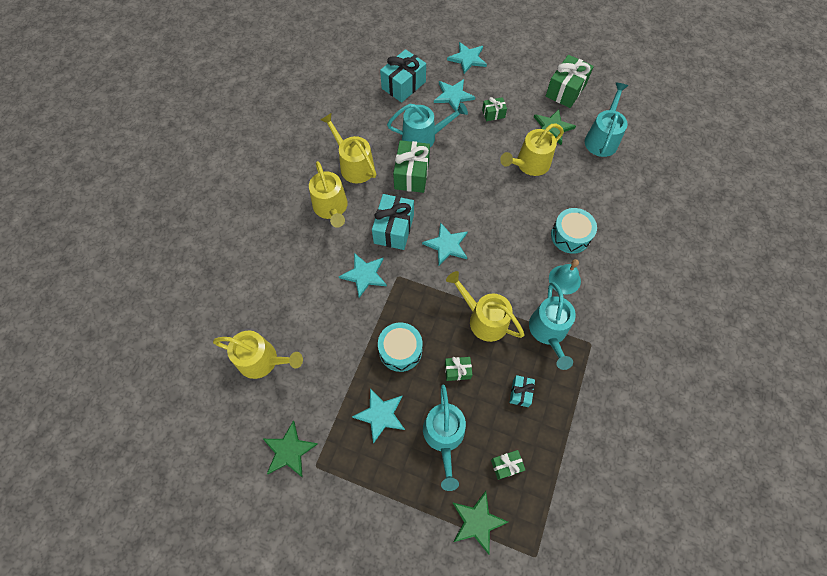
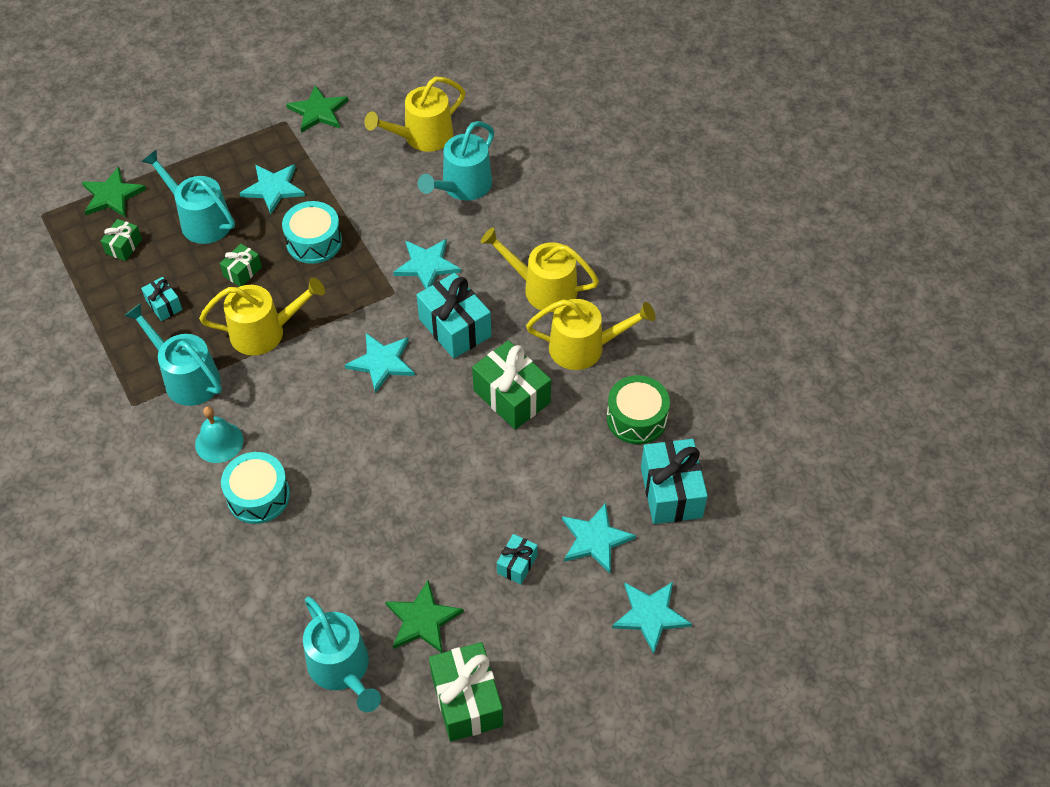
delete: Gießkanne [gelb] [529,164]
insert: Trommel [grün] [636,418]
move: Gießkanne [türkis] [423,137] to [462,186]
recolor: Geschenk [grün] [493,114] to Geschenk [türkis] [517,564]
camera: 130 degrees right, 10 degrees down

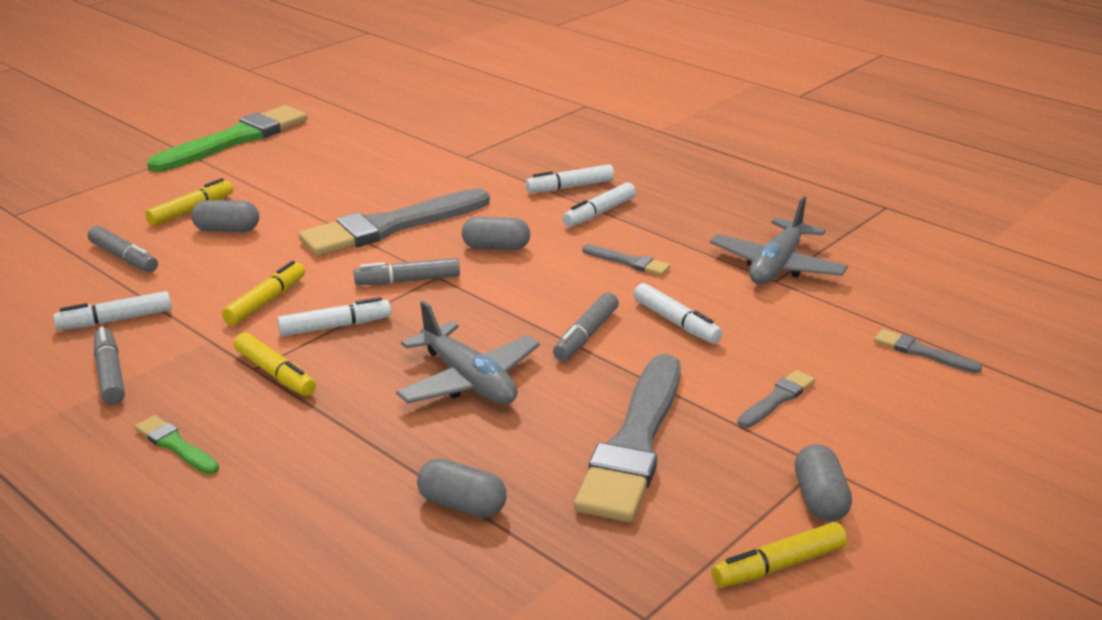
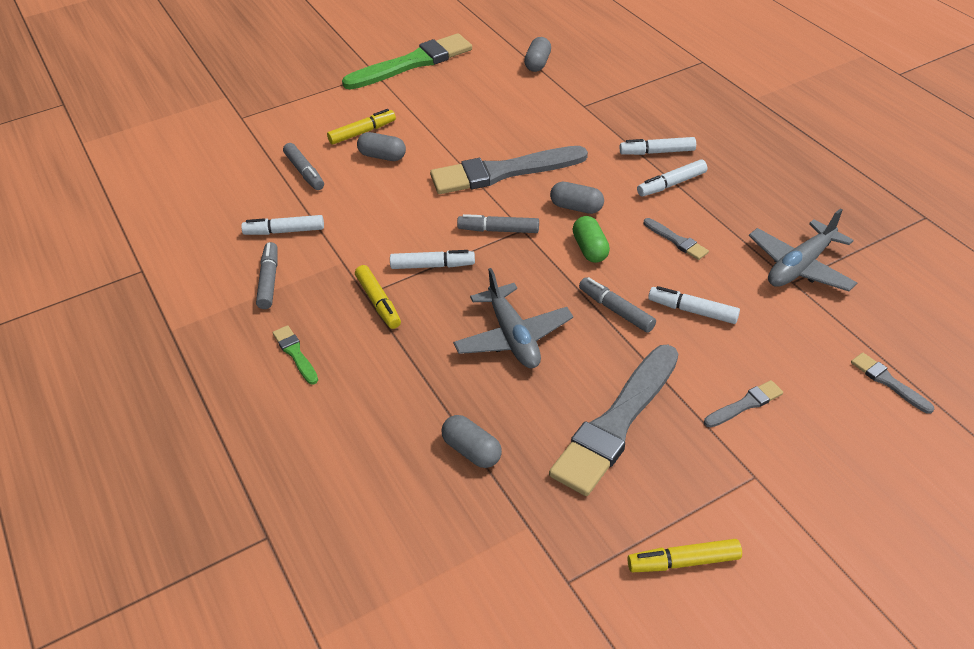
delete: Filzstift [gelb] [266,301]
insert: Kapsel [grün] [590,249]
move: Kapsel [grau] [820,499] to [537,63]
rotate: Filzstift [grau] [586,335] = [616,310] 90 degrees clockwise; Filzstift [weiß] [676,322] = [692,310] 135 degrees clockwise
camera: 20 degrees right, 15 degrees up

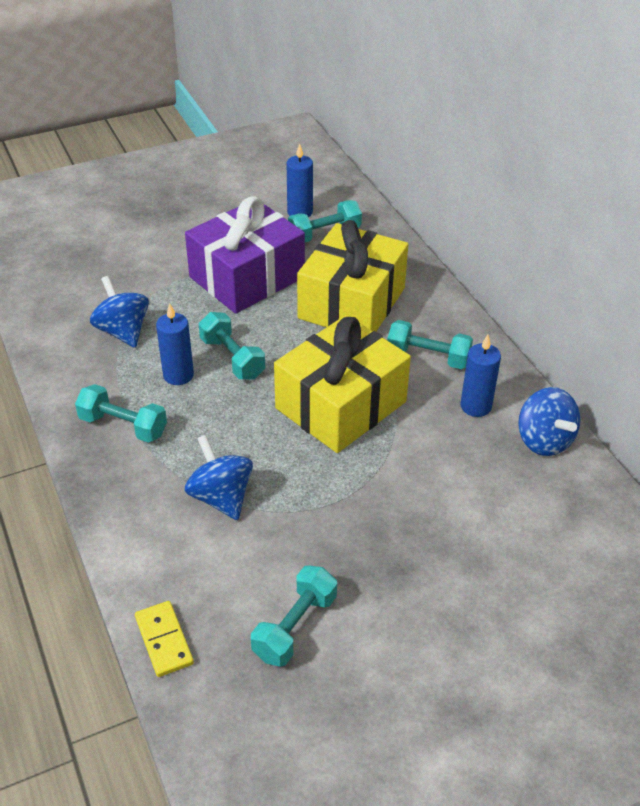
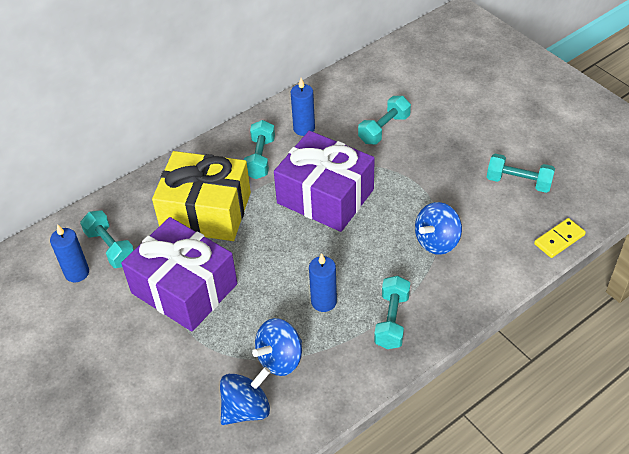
move: Kreisel [blau] [544,440] to [246,409]; Hantel [türkis] [232,358] to [384,129]
recolor: Geschenk [gelb] [341,405] to Geschenk [lila] [325,196]
camera: 100 degrees left, 5 degrees up

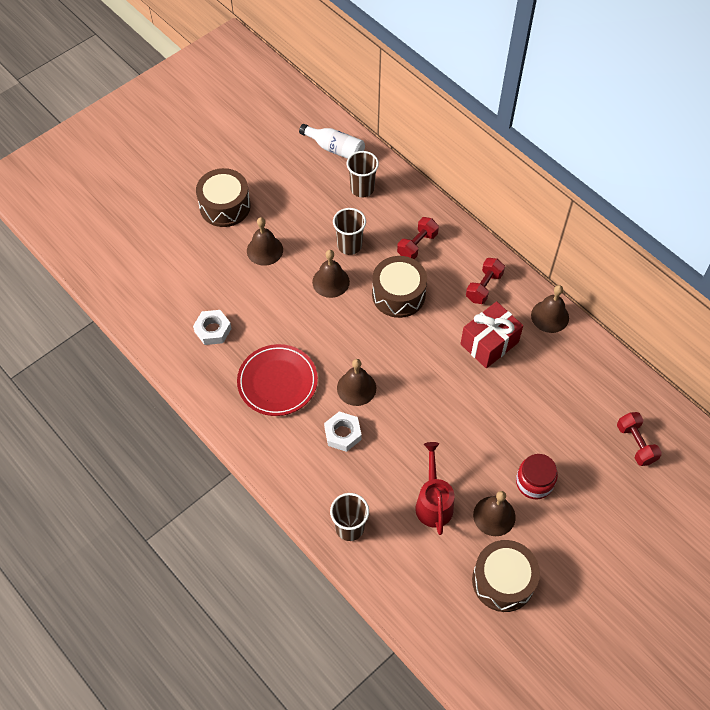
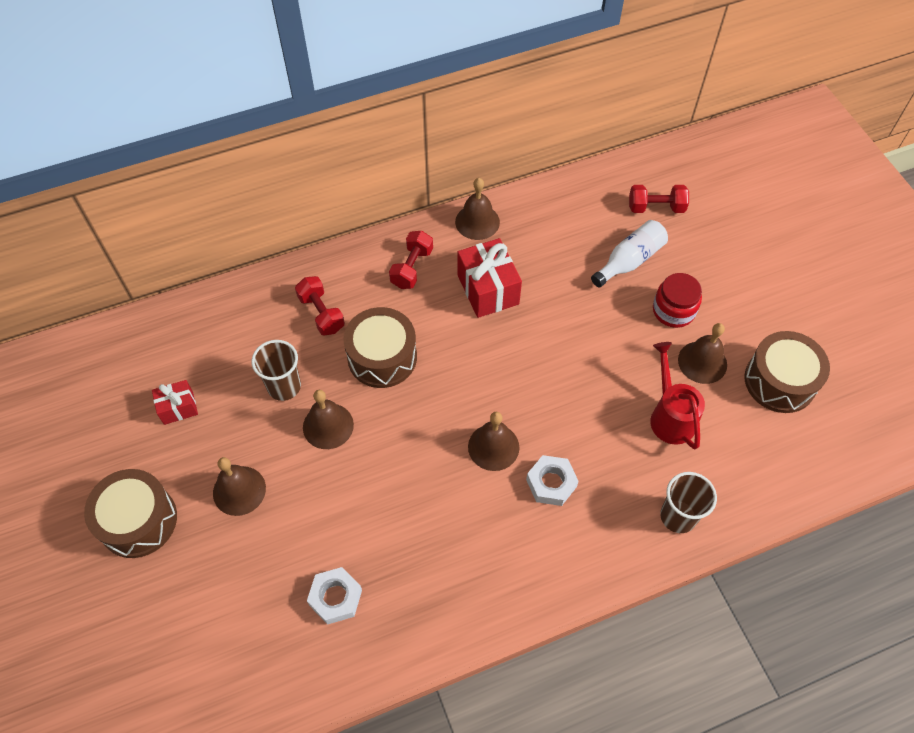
delete: Teller [rot] [277,382]; Becher [braun] [362,189]
insert: Geschenk [rot] [178,408]
move: Flasche [weiß] [335,149] to [629,261]
rotate: Hantel [rot] [484,287] = [412,268] 60 degrees clockwise; Gießkanne [rot] [433,502] = [670,416] 60 degrees clockwise
camera: 70 degrees left, 0 degrees up

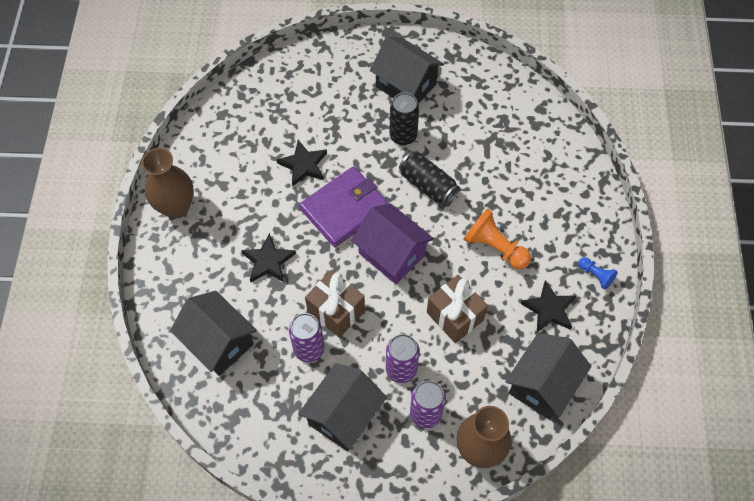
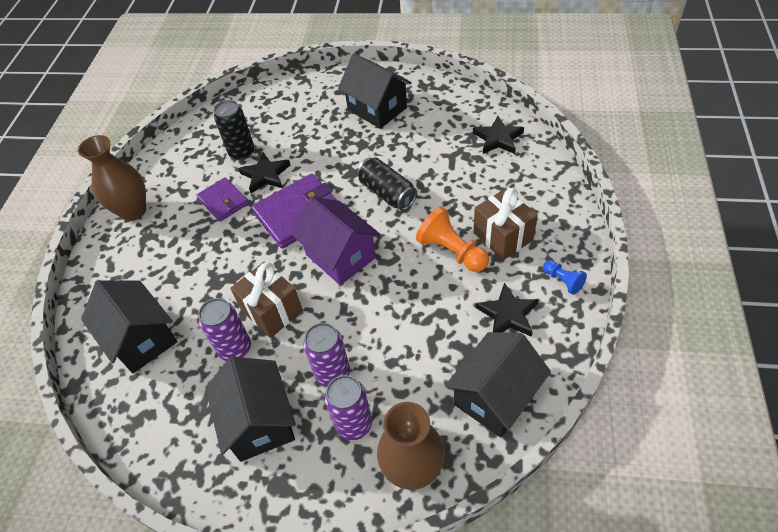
insert: Geldbörse [lila] [223,201]
move: Dose [schwarz] [403,136] to [242,152]; Stern [schwarz] [268,261] to [498,138]; Geschenk [braun] [455,316] to [503,236]
rotate: Haus [schwarz] [343,415] = [259,422] 60 degrees counterclockwise
camera: 10 degrees right, 10 degrees down

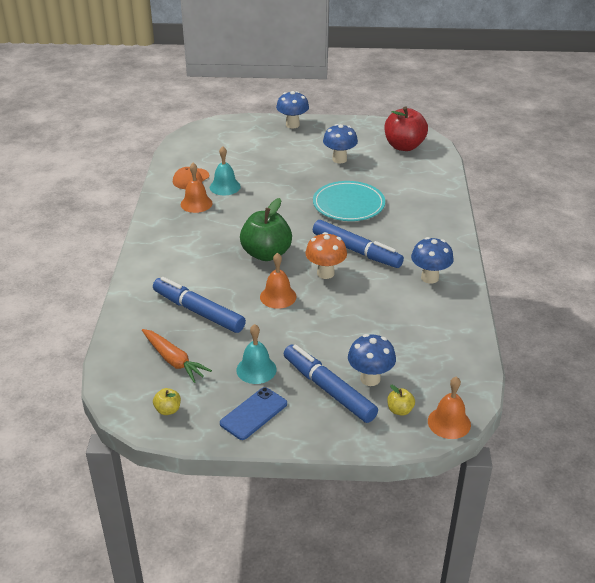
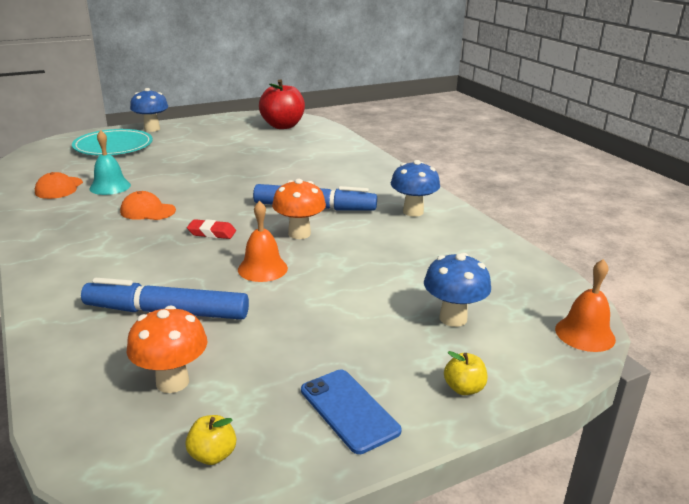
delete: Glocke [orange] [196,203]; Glocke [türkis] [256,369]; Filzstift [blau] [328,389]; Pilz [blau] [339,159]
insert: Kappe [orange] [147,211]
move: Teller [türkis] [348,204] to [113,146]; Apfel [gelb] [400,410] to [464,388]
replace: Karotte [orange] [174,360] to Pilz [orange] [172,382]; Apfel [grün] [266,254] to Radiergummi [rot] [212,233]
rotate: Handy [blau] [253,413] = [349,410] 45 degrees counterclockwise
camera: 30 degrees left, 10 degrees down

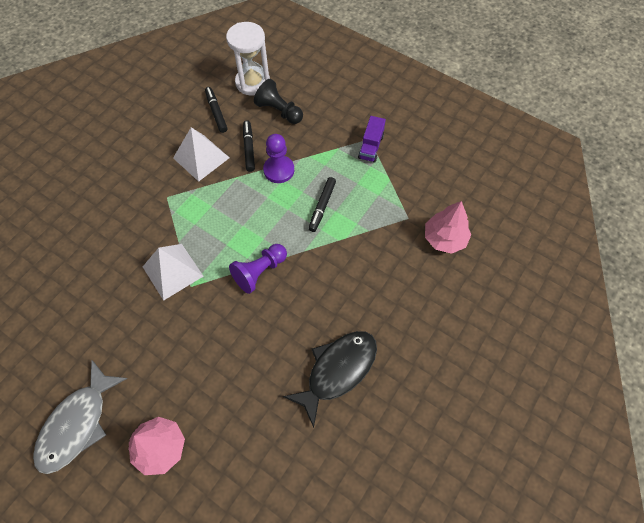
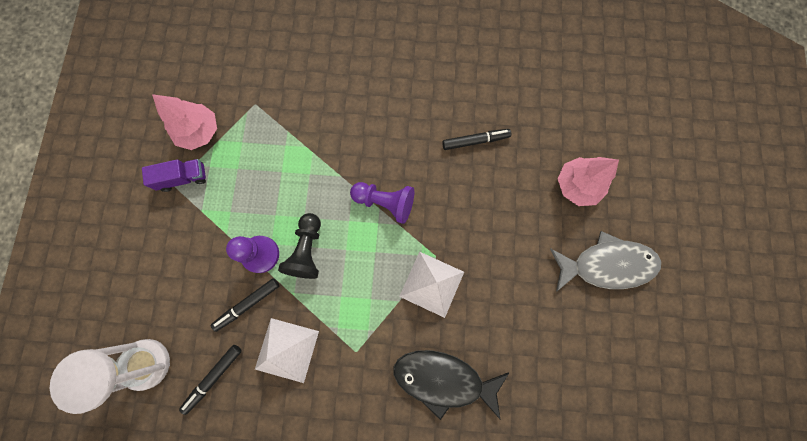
move: Baum [rosa] [444,238] to [199,132]; Bauer [schwarz] [279,111] to [307,250]; Fisch [schwarz] [337,370] to [443,379]; Filzstift [schwarz] [322,206] to [475,141]
camera: 120 degrees left, 15 degrees up

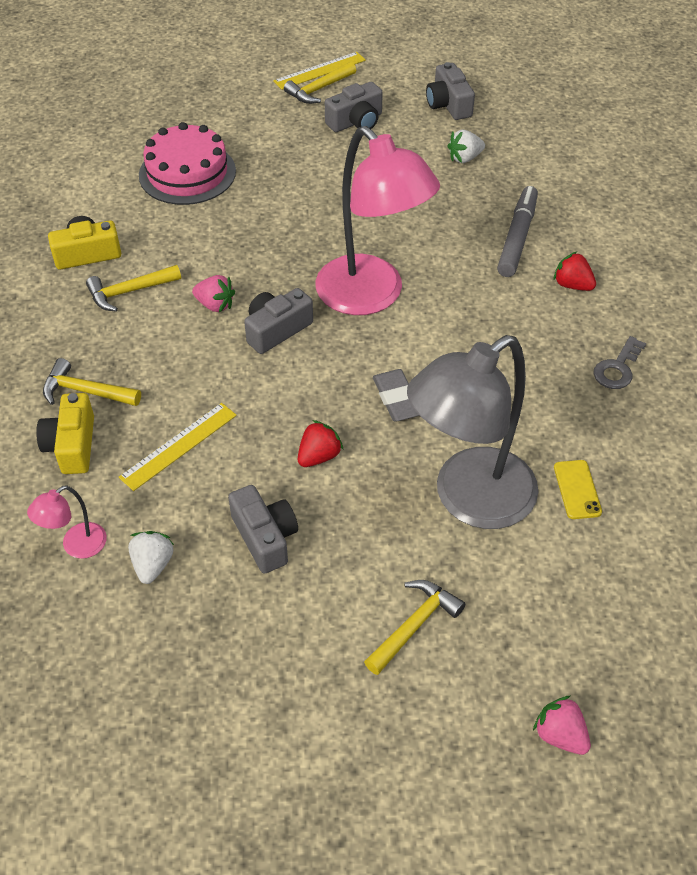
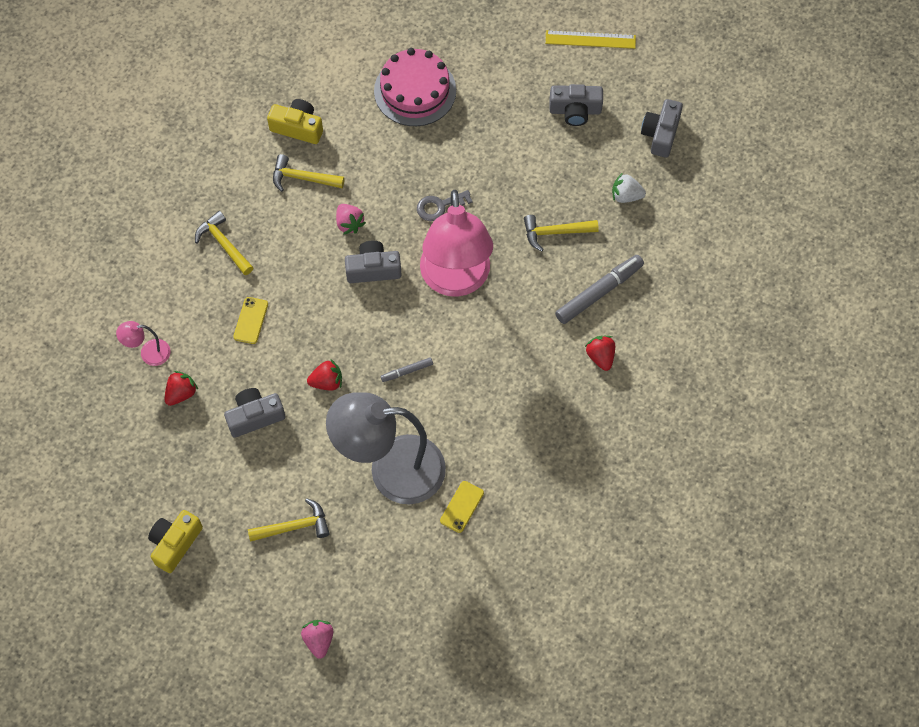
move: Kamera [gelb] [72,445] to [175,543]; Schlüssel [grau] [617,368] to [439,206]; Hammer [gelb] [318,89] to [555,232]
replace: Lineal [gelb] [178,446] to Handy [gelb] [251,320]; Radiergummi [grau] [397,399] to Filzstift [grau] [407,371]
recolor: Erdbeere [weiß] [153,565] to Erdbeere [rot] [181,393]
rotate: Kamera [grau] [265,537] = [255,416] 120 degrees counterclockwise
camera: 35 degrees right, 15 degrees up

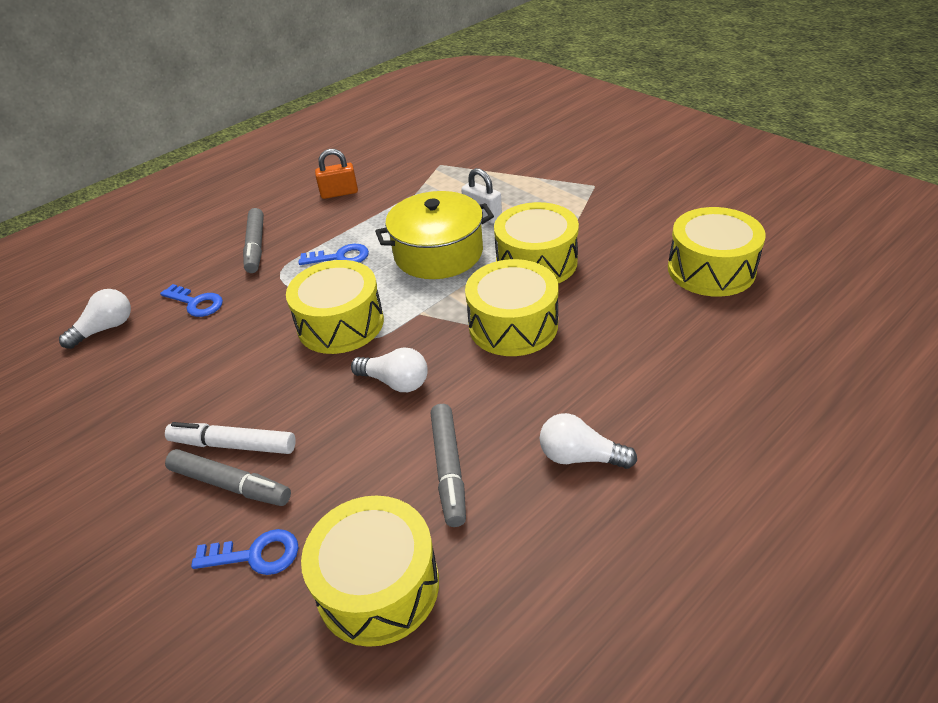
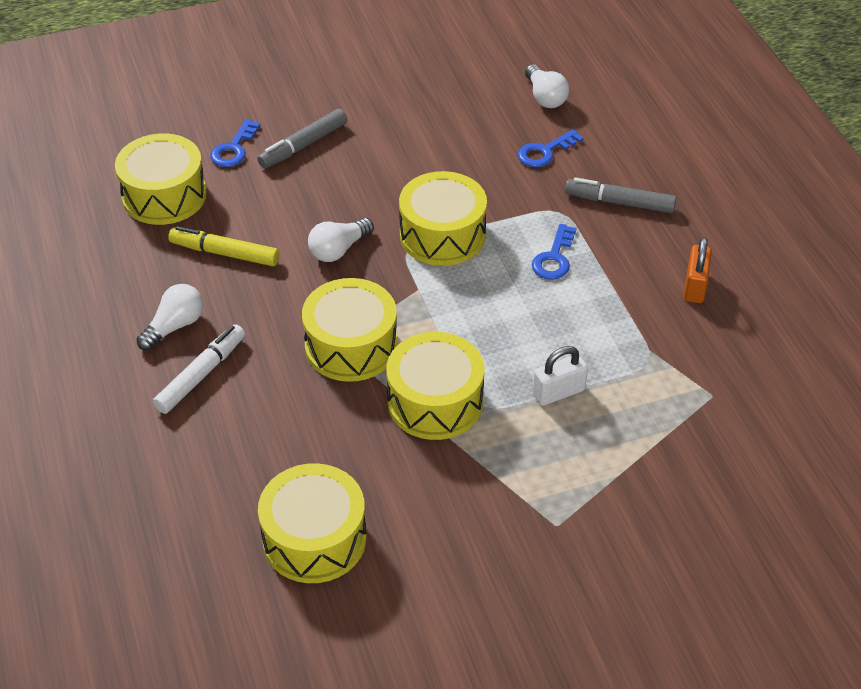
delete: Kochtopf [gelb] [438,253]
move: Filzstift [weiß] [233,445] to [201,375]
recolor: Filzstift [grau] [449,469] to Filzstift [gelb] [224,253]
camera: 110 degrees right, 5 degrees up

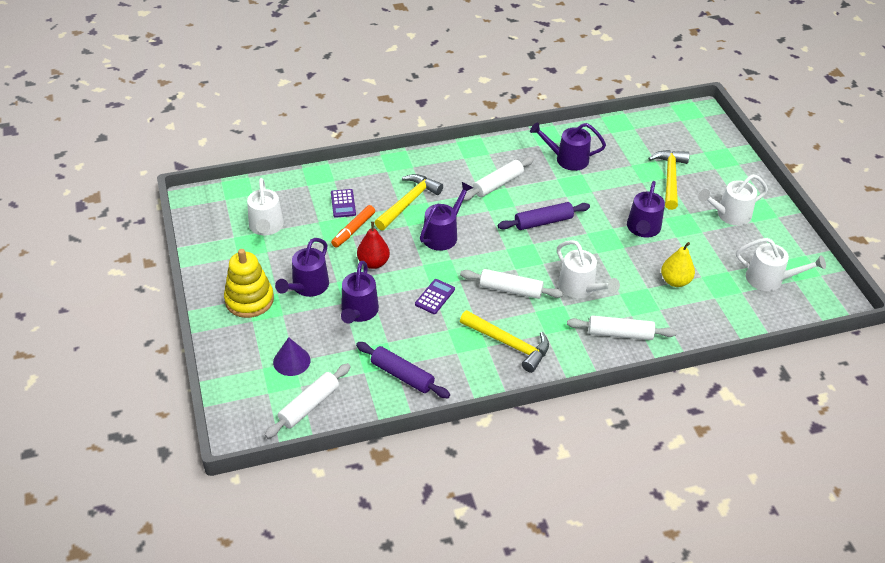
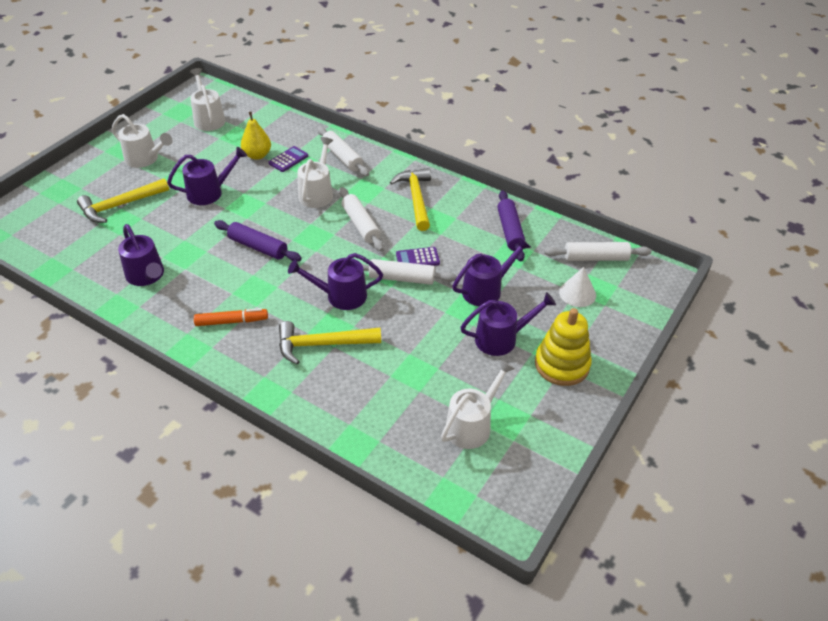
delete: Birne [rot] [373,263]
move: Filzstift [orange] [353,230] to [231,321]; Taschenrechner [lila] [343,203] to [288,159]; Nudelholz [weiß] [498,184] to [402,278]
recolor: Kegel [lila] [291,361] to Kegel [weiß] [577,293]
camera: 130 degrees left, 0 degrees up

